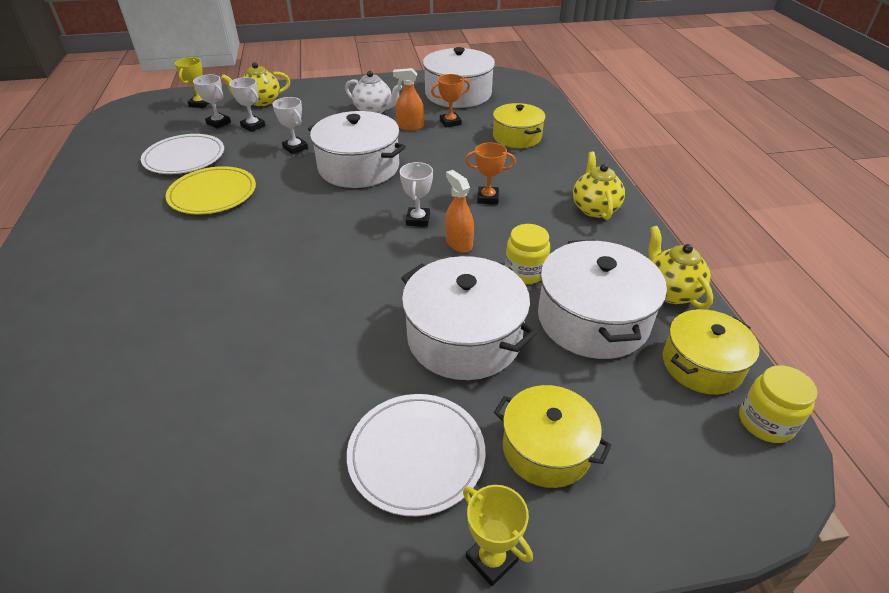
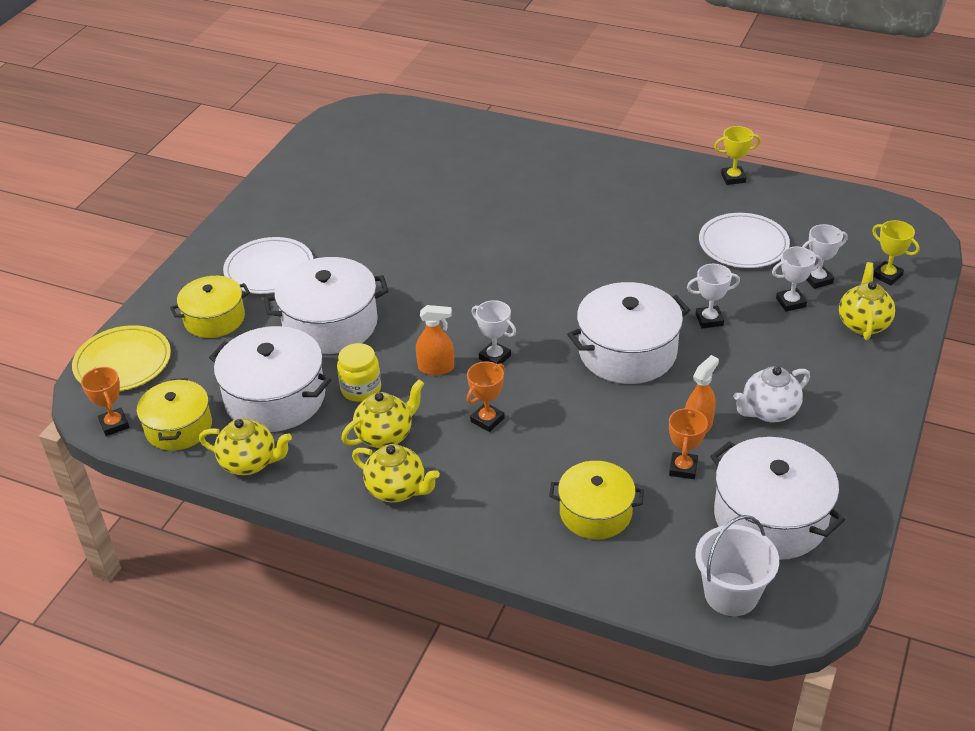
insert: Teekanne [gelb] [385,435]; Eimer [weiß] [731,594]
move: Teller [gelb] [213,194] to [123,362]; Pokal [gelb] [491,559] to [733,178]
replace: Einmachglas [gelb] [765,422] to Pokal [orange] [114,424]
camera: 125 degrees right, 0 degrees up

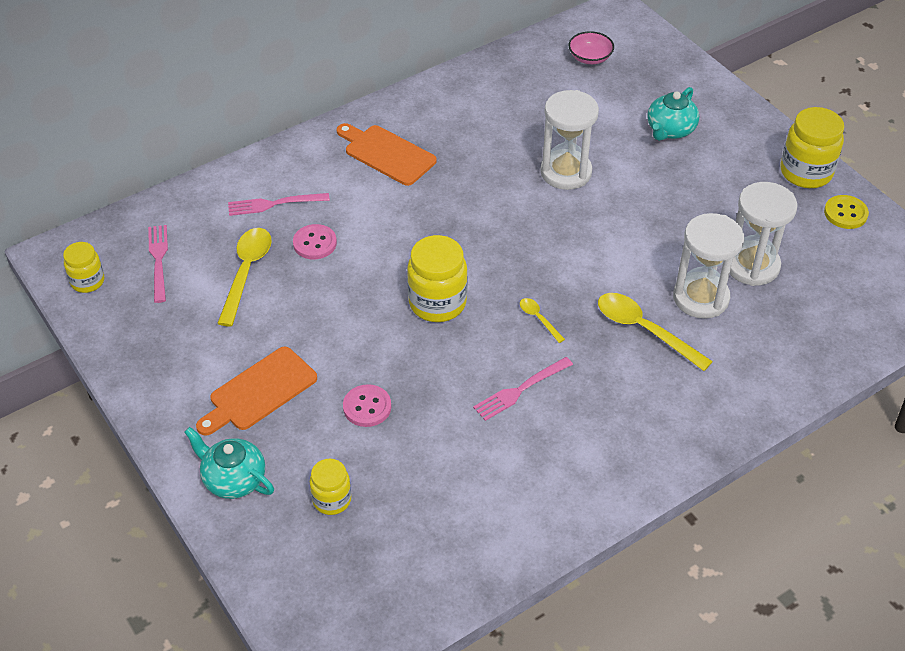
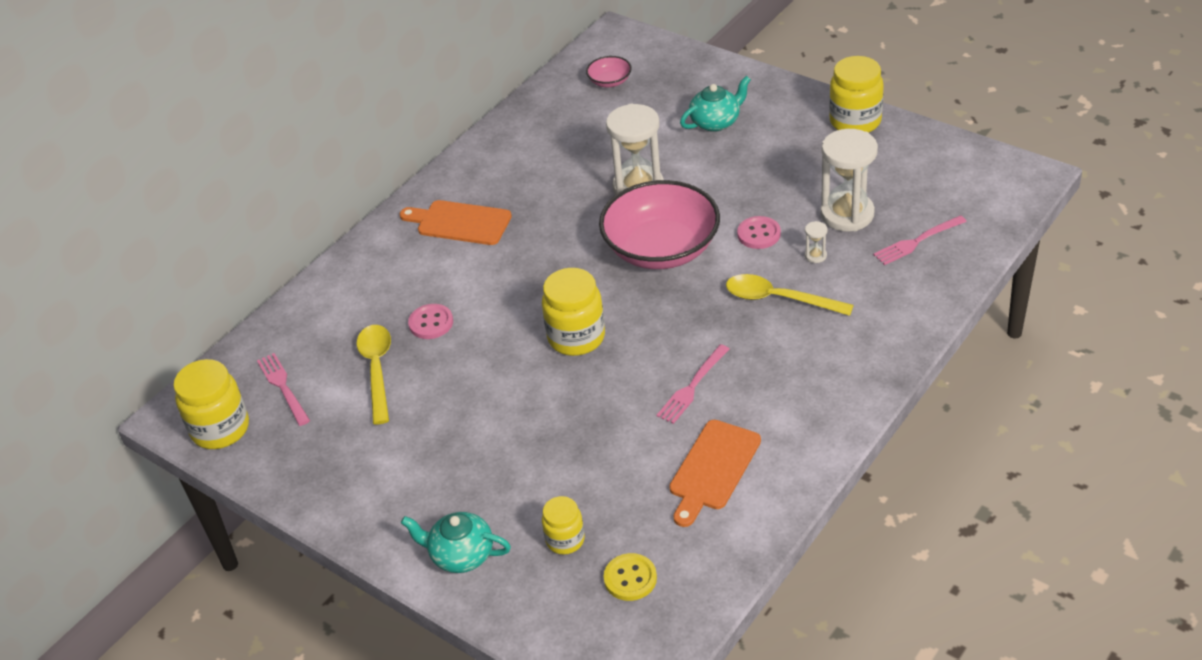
delete: Löffel [gelb] [538,319]
insert: Schüssel [rosa] [661,249]
move: Knopf [gelb] [845,213] to [630,578]; Schneidebrett [orange] [259,391] to [713,469]; Knopf [rosa] [367,407] to [759,234]; Gabel [rosa] [274,204] to [917,241]
rotate: Teekanne [türkis] [670,130] = [716,122] 135 degrees counterclockwise
resize: Einmachglas [gelb] [87,281] = [220,429] x1.67; Sanduhr [weiß] [700,298] = [815,256] x0.40
camera: 15 degrees left, 5 degrees down

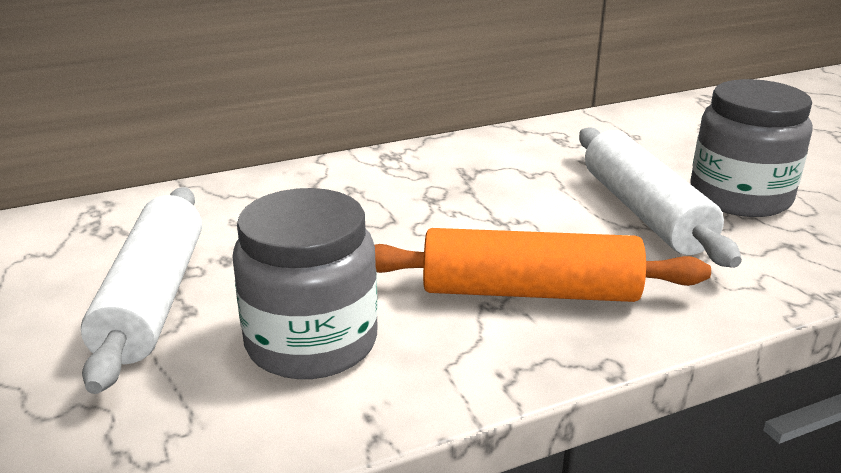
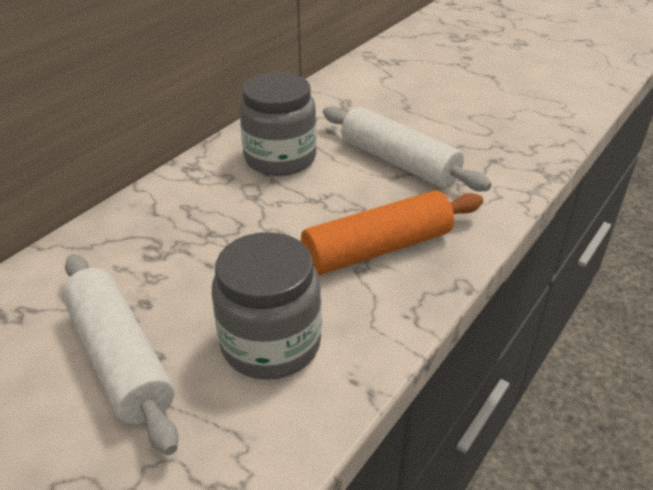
move: Einmachglas [grau] [740,197] to [280,158]
camera: 30 degrees left, 10 degrees up

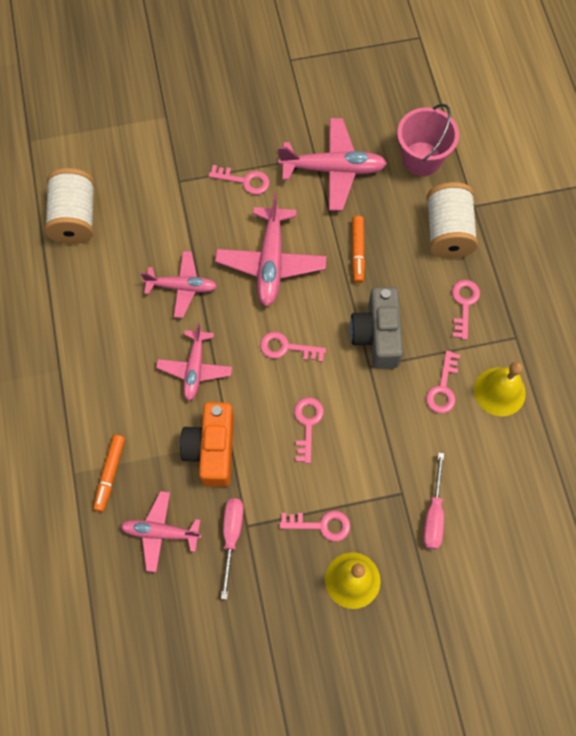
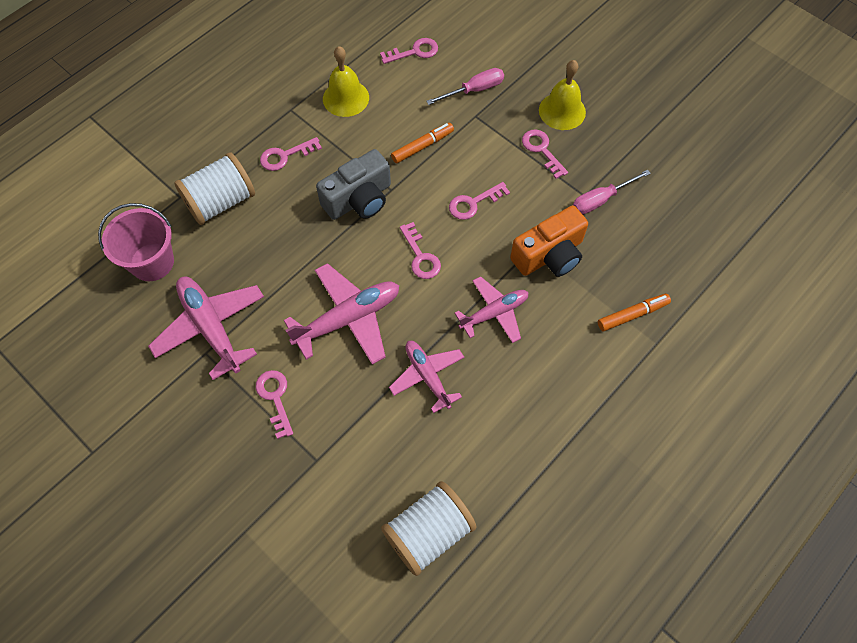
delete: Flugzeug [rosa] [160,532]
move: Schlüssel [rosa] [443,388] to [414,52]; Filzstift [orange] [357,252] to [422,146]
camera: 125 degrees left, 5 degrees down

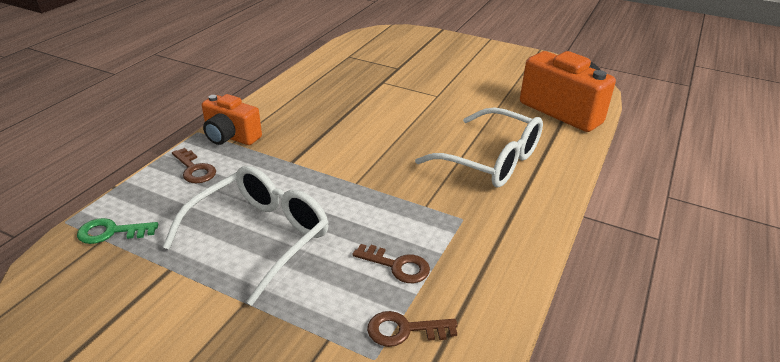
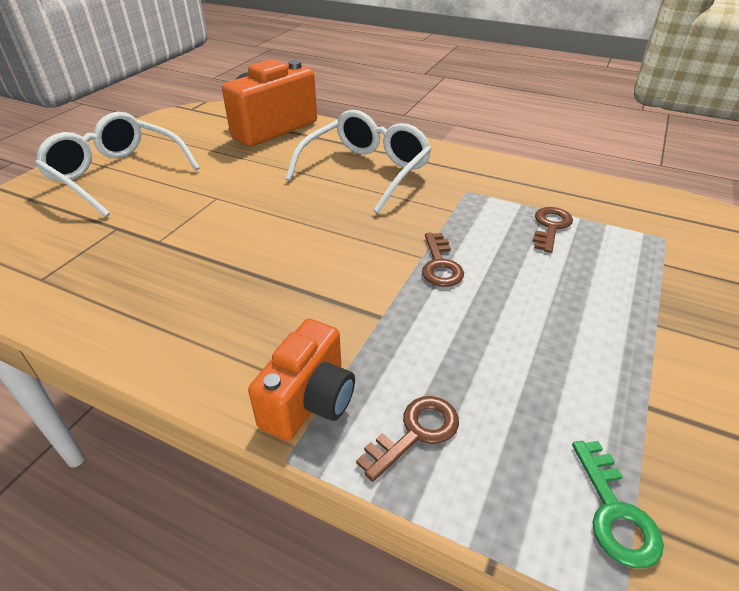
move: Brille [weiß] [260,237] to [117,175]; Schlüssel [braun] [404,330] to [440,265]
camera: 90 degrees left, 5 degrees up

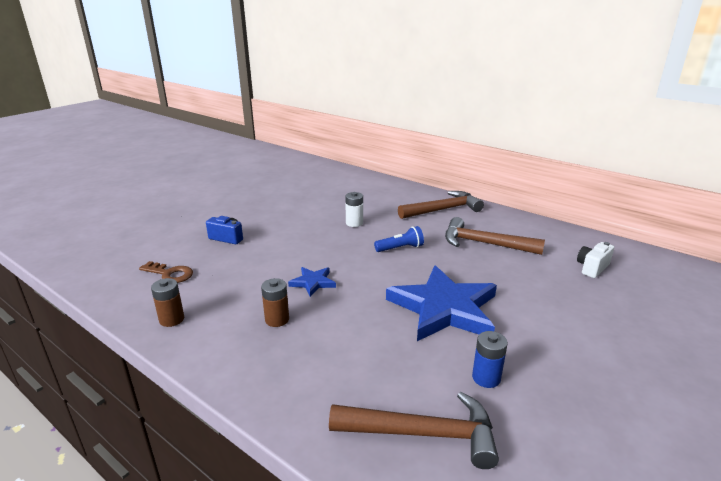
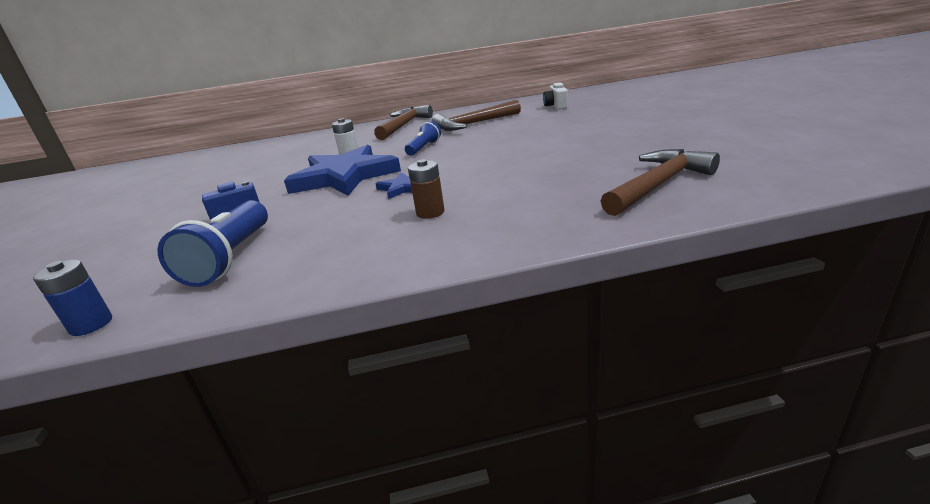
delete: Batterie [braun] [172,319]
move: Batterie [blau] [486,378] to [91,324]; Stern [blau] [444,308] to [344,176]
replace: Schlüssel [braun] [170,274] to Taschenlampe [blau] [231,258]
camera: 45 degrees left, 0 degrees up

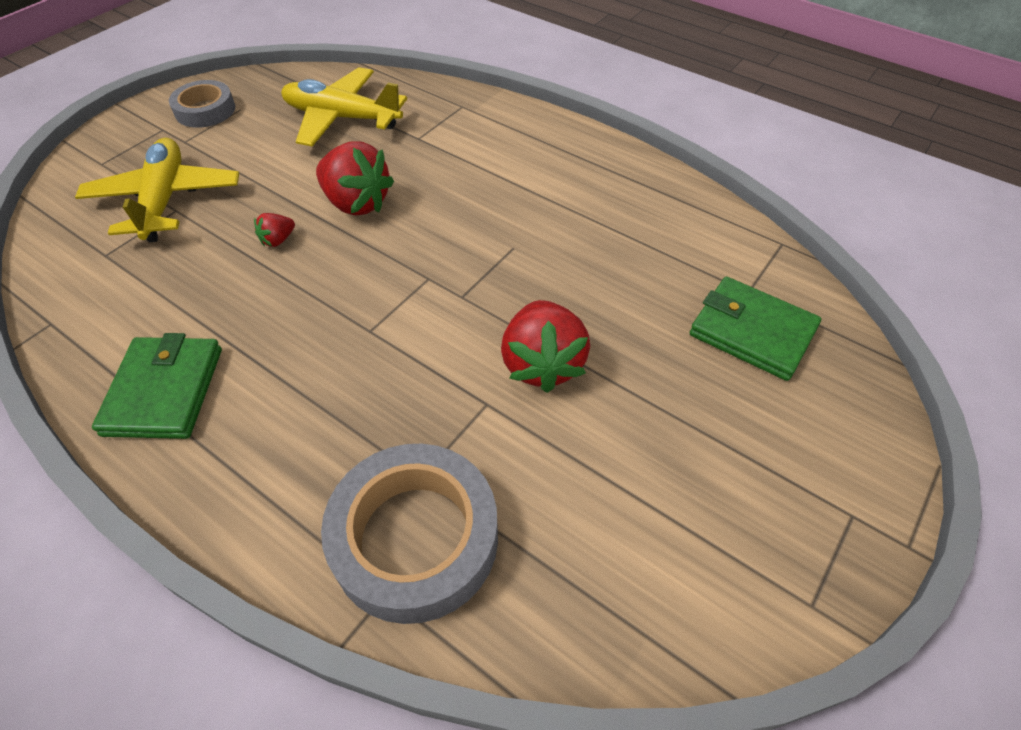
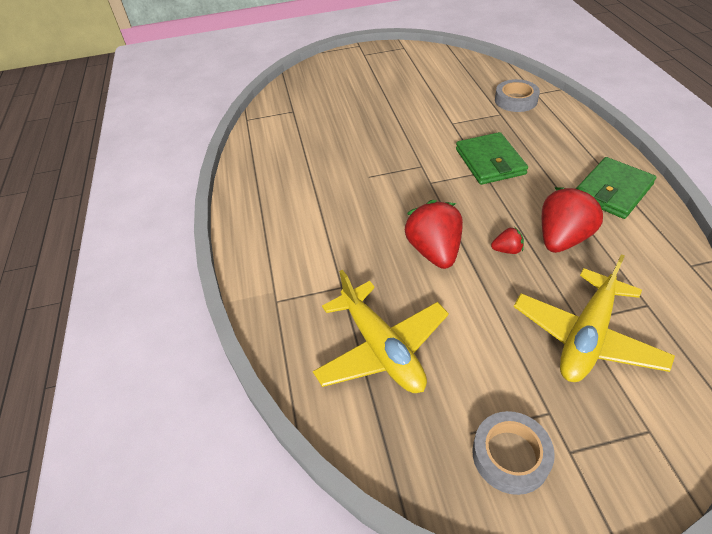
move: Geldbörse [grün] [752,332] to [490,161]; Erdbeere [rot] [542,364] to [562,238]
resize: Klebeband [grau] [415,538] = [515,100] x0.59
camera: 135 degrees left, 5 degrees down

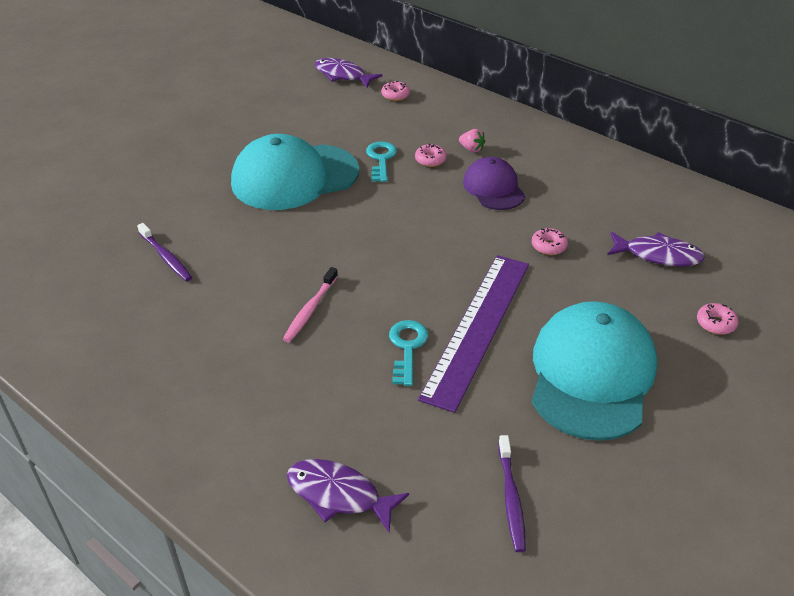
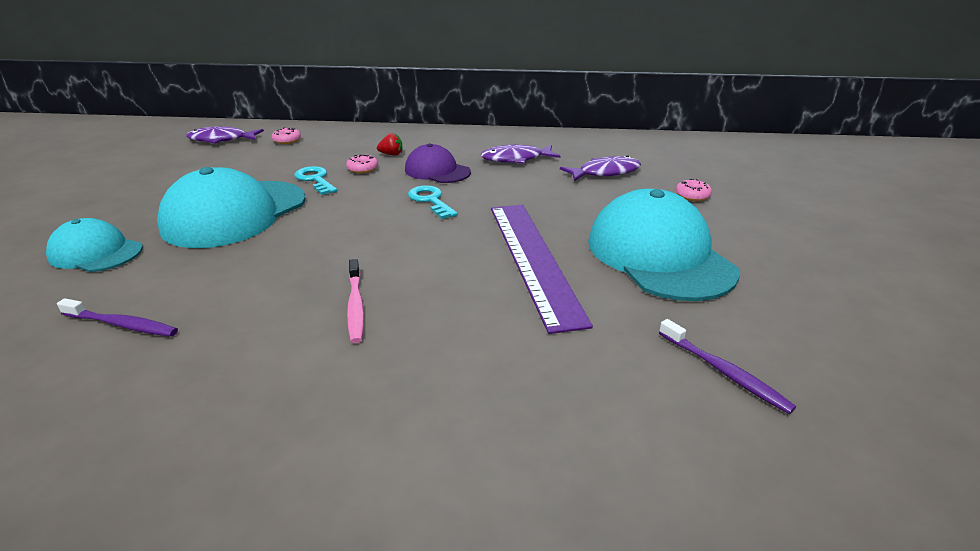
delete: Donut [rosa] [549,246]
insert: Kappe [türkis] [96,252]
move: Schlüssel [türkis] [407,348] to [430,201]; Fisch [lila] [339,495] to [516,159]
recolor: Erdbeere [rosa] [471,149] to Erdbeere [rot] [391,154]
camera: 35 degrees left, 10 degrees down

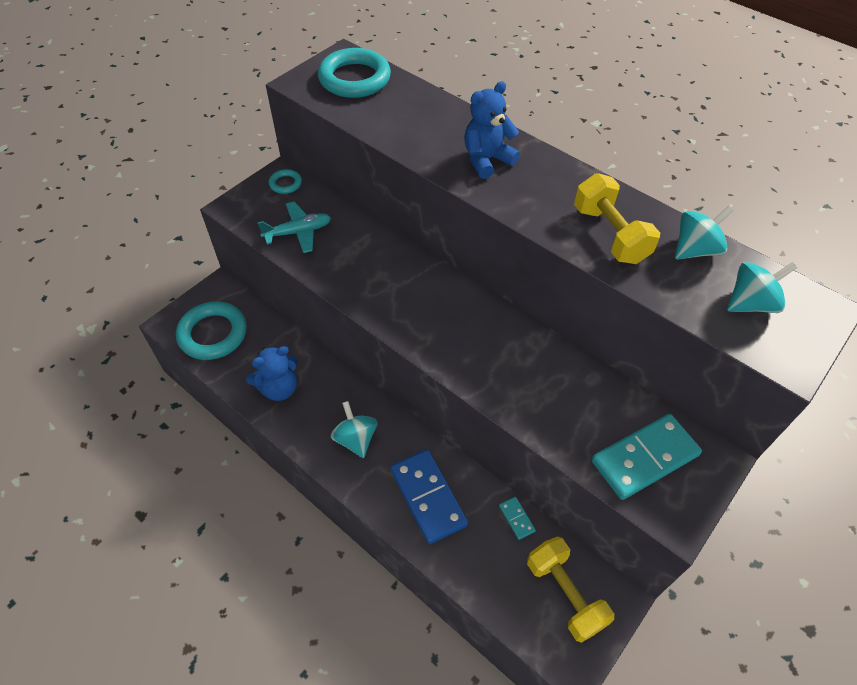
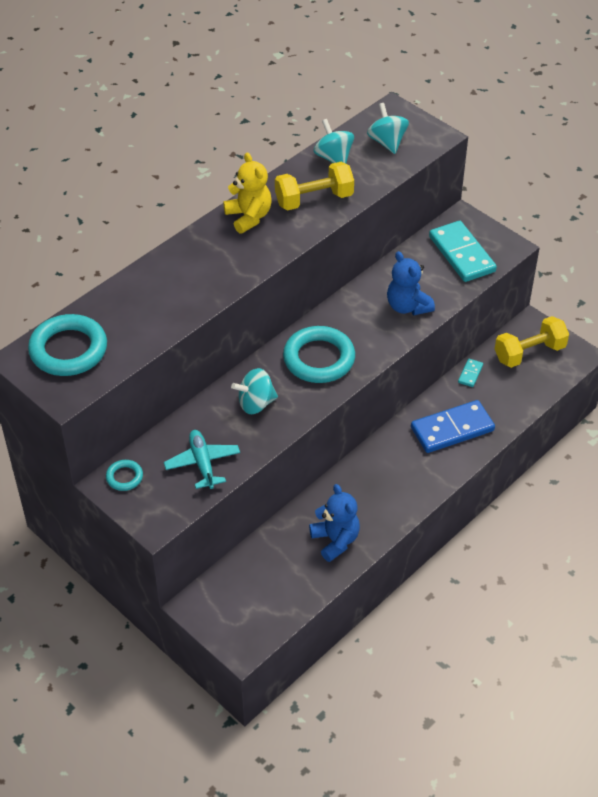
insert: Teddybär [gelb] [249,217]
move: Kreisel [türkis] [355,439] to [256,403]; Ring [türkis] [213,334] to [319,359]; Teddybär [blau] [487,160] to [407,306]
rotate: Dominostein [türkis] [516,518] = [470,374] 45 degrees counterclockwise
camera: 85 degrees left, 5 degrees down

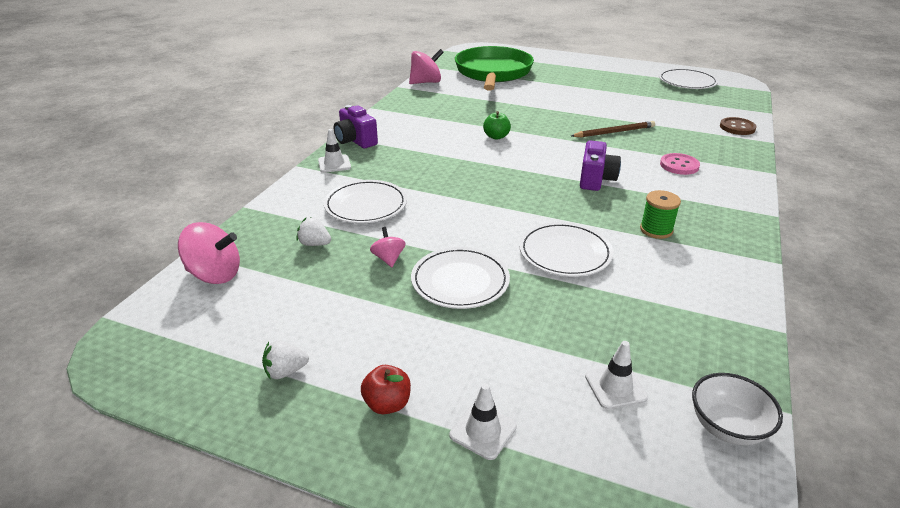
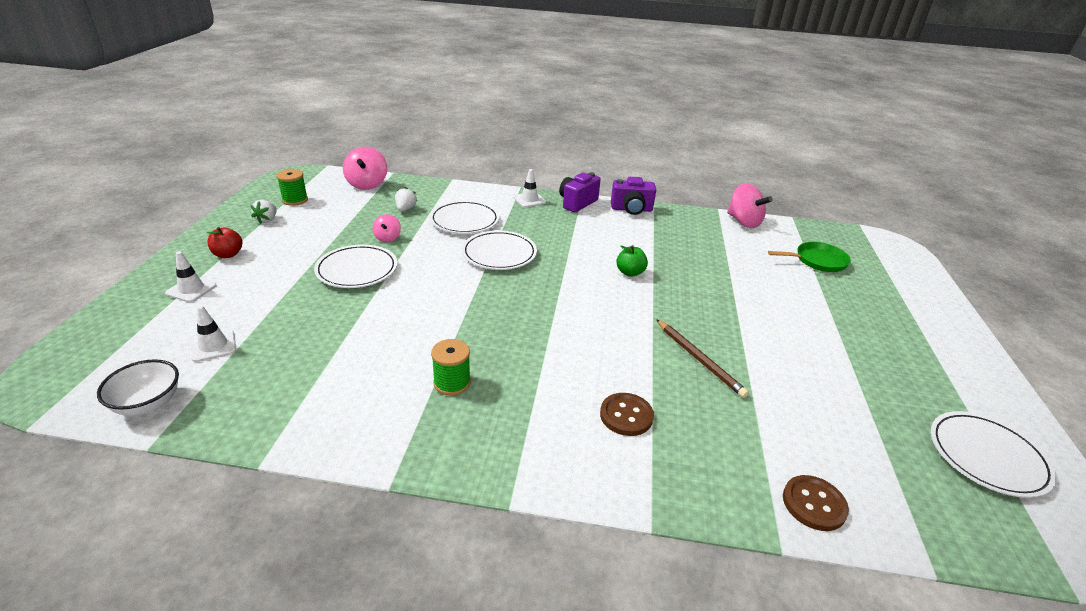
insert: Garnrolle [grün] [295,200]
move: Teller [weiß] [565,253] to [499,254]; Kamera [lila] [596,179] to [631,209]
recolor: Knopf [rosa] [679,165] to Knopf [braun] [626,416]
rotate: Erdbeere [weiß] [285,371] = [267,220] 135 degrees counterclockwise; Kreisel [rosa] [388,258] = [388,238] 120 degrees clockwise
resize: Pfanne [grün] [493,73] = [817,261] x0.48
camera: 75 degrees right, 0 degrees up

